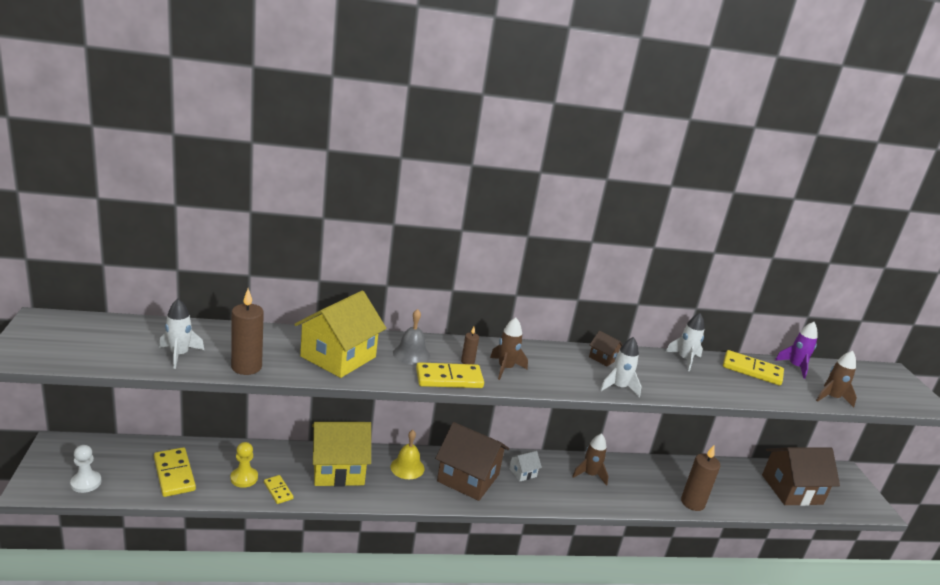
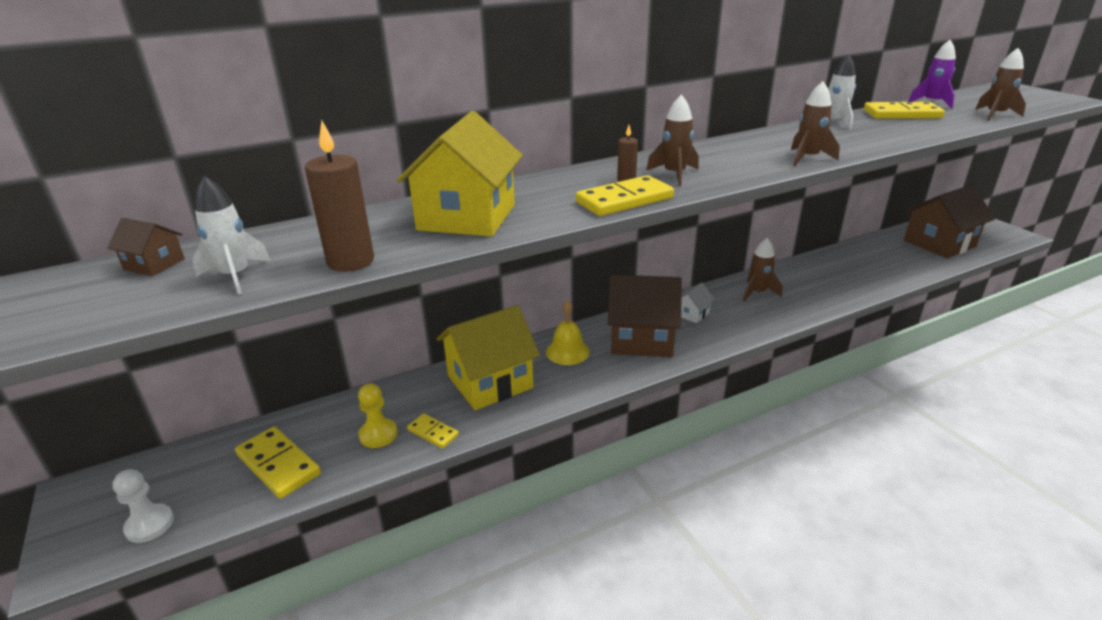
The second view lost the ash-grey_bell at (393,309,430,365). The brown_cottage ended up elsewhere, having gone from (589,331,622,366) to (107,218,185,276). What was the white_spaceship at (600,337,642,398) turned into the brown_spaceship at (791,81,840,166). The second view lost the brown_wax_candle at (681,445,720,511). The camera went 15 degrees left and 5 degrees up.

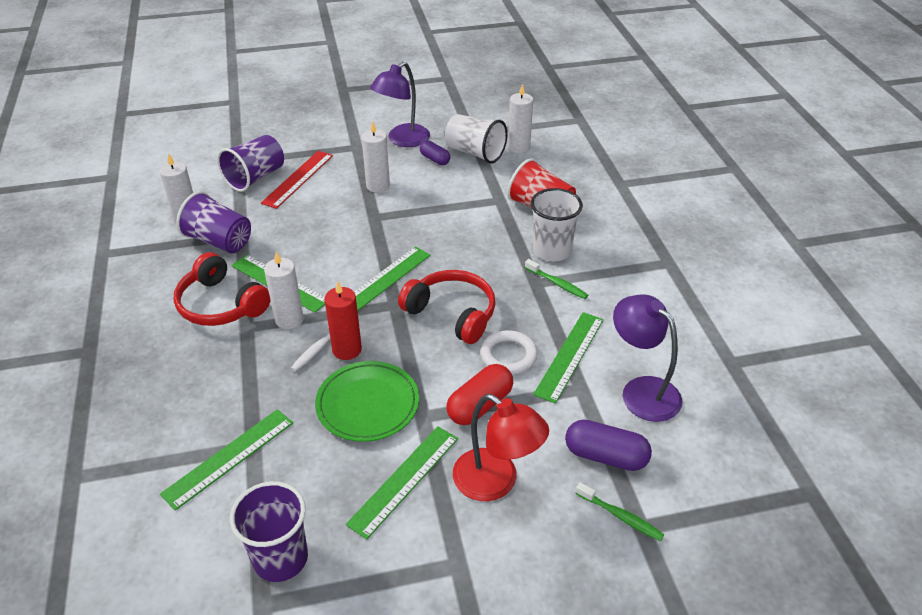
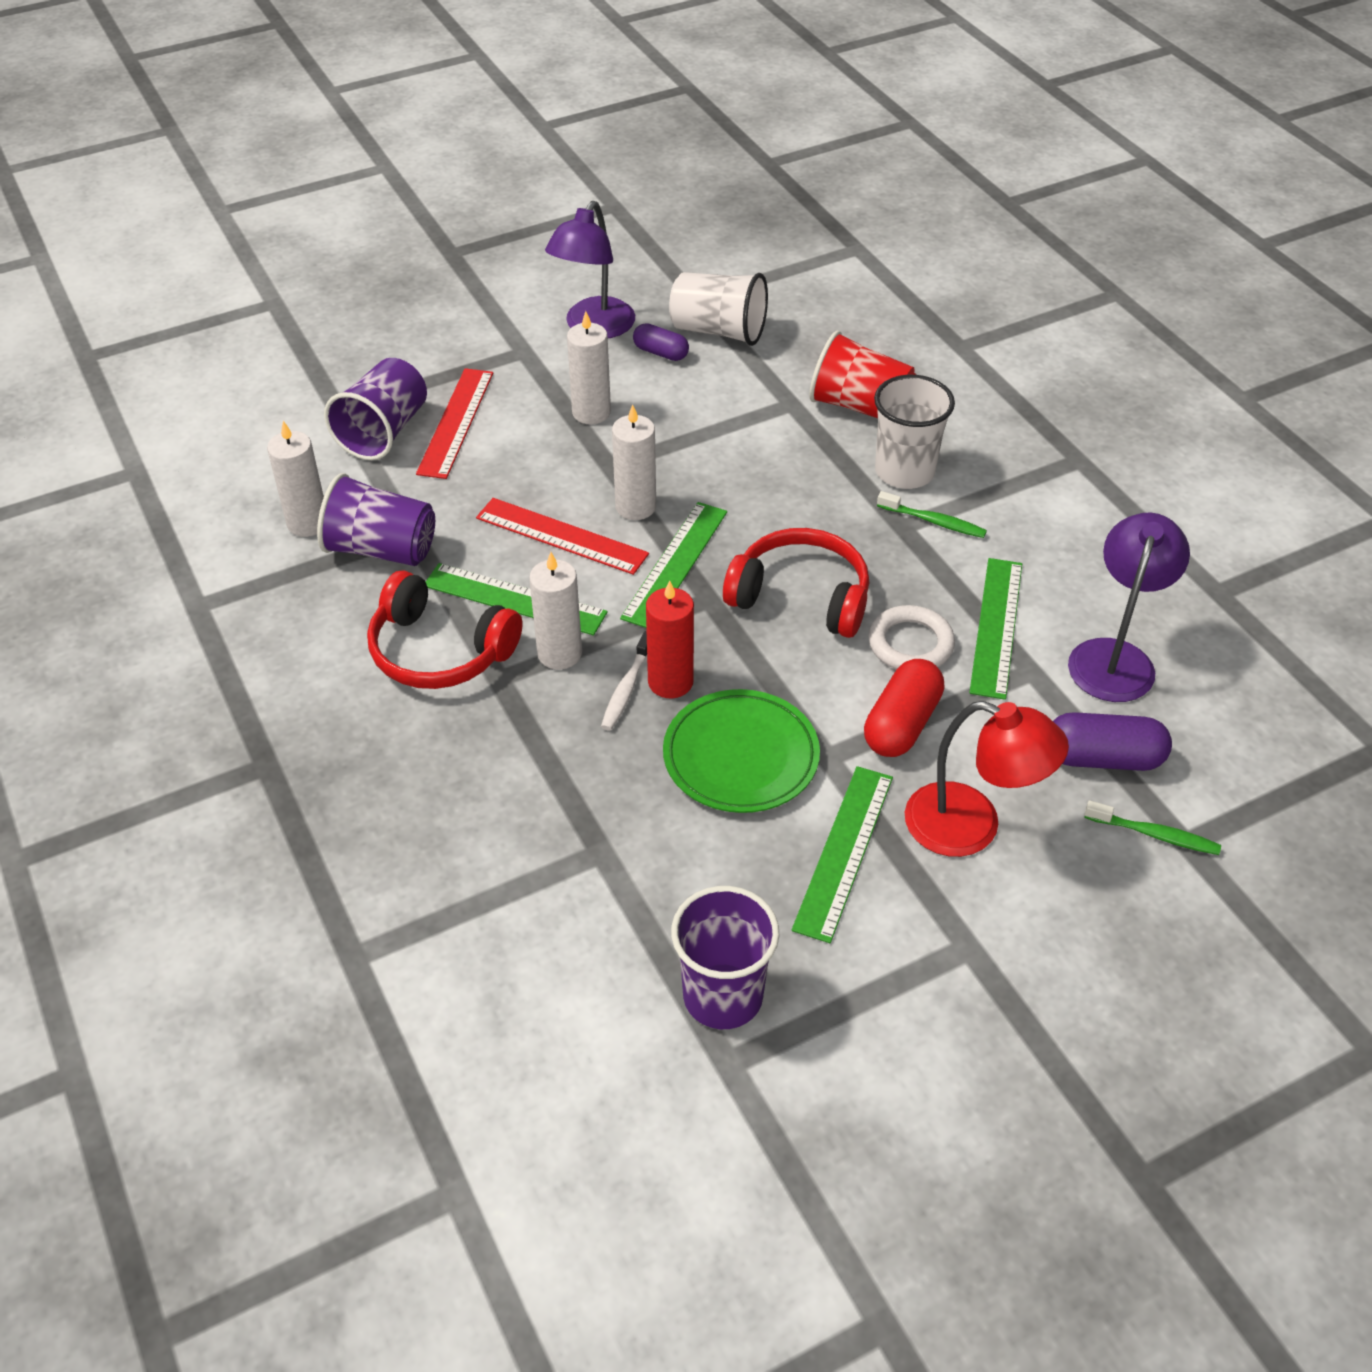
The second view lost the leaf-green_straightedge at (160,409,293,511). The white_wax_candle ended up elsewhere, having gone from (508,84,533,153) to (612,404,656,520). The violet_desk_lamp at (613,294,682,422) ended up facing another way, 75 degrees clockwise from before. The second view gained the crimson_straightedge at (476,498,649,575). The camera went 15 degrees left and 5 degrees up.

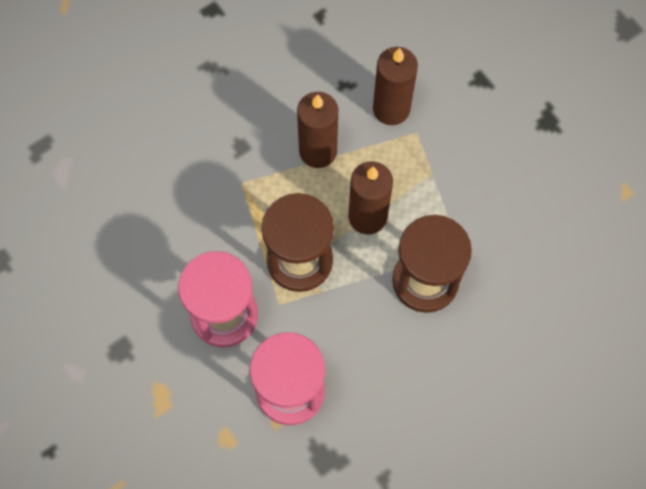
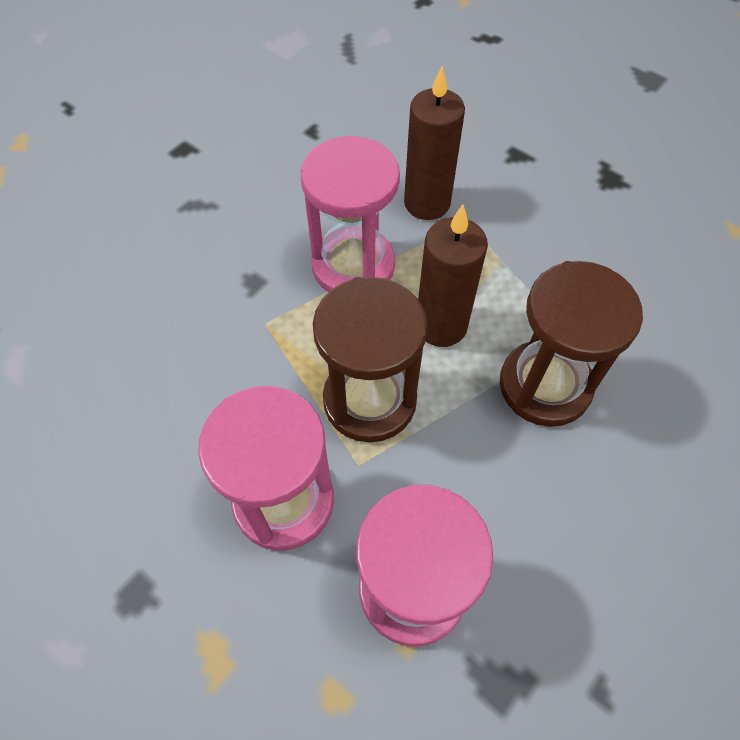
Where the brown_wax_candle stood at (297,92,338,168), the rose-pink_sand_timer came to stand at (301,136,400,292). The camera went 15 degrees left and 10 degrees down.

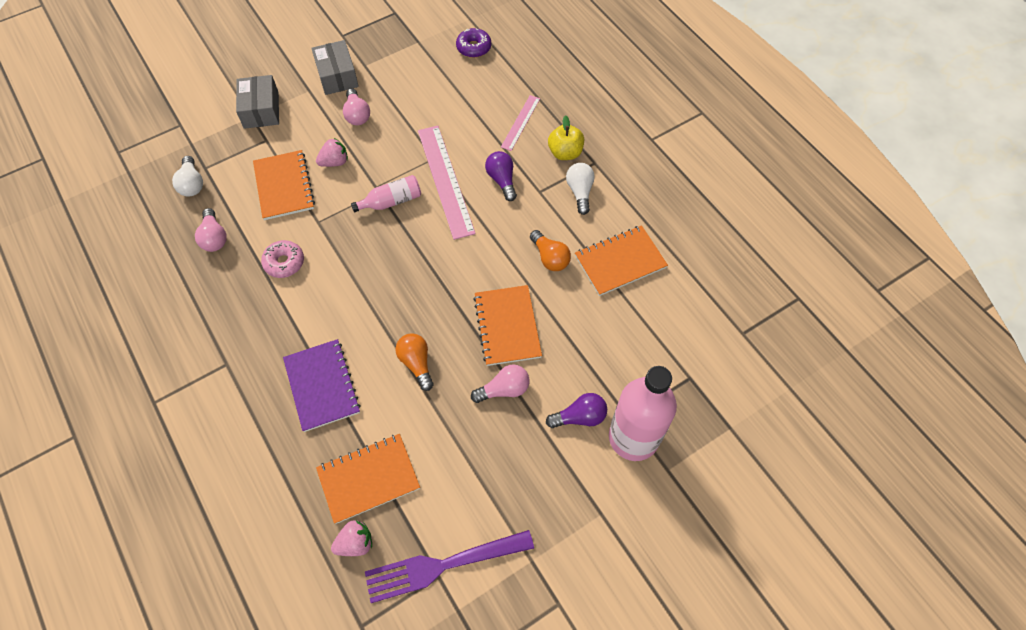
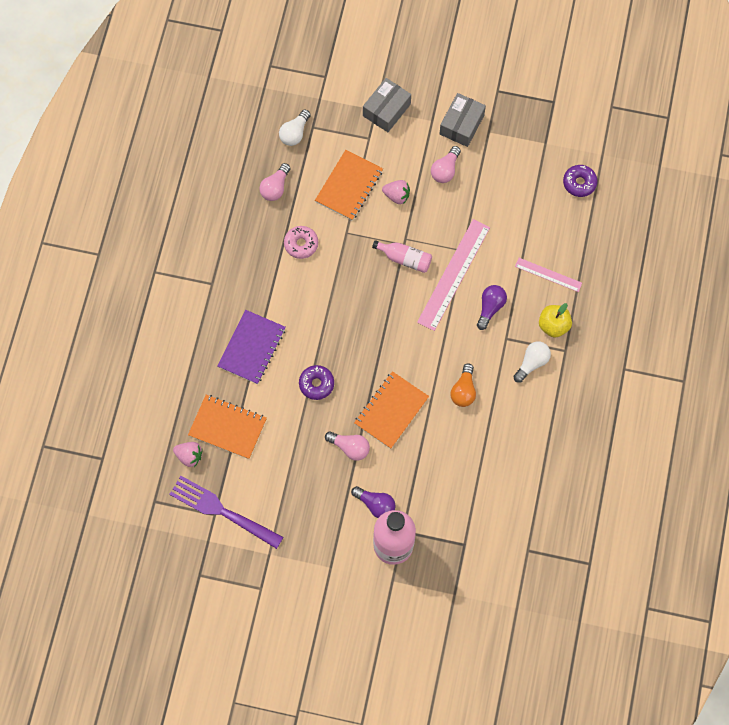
Where the orange_lightbulb stood at (395,333,434,391), the violet_donut came to stand at (299,365,334,400). The rose-pink_straightedge at (501,95,540,151) ended up facing another way, 45 degrees clockwise from before. The second view lost the orange_notebook at (575,225,668,296). The camera went 45 degrees right and 10 degrees up.

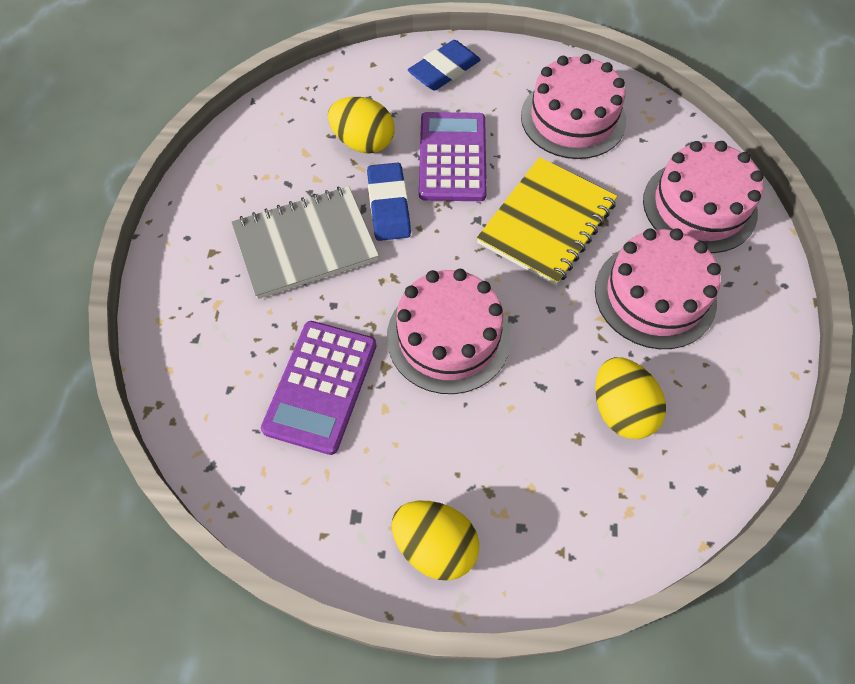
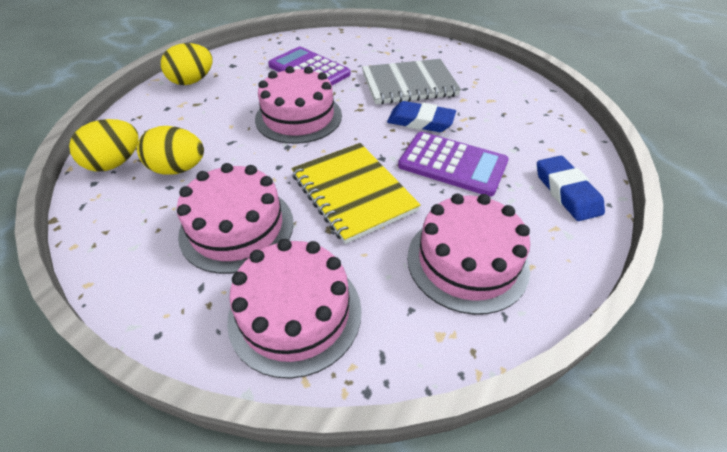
The ash-grey_notebook at (231,186,379,299) ended up facing another way, 75 degrees clockwise from before. The bright_yellow_toy_egg ended up elsewhere, having gone from (328,97,395,154) to (69,119,138,171). The camera went 115 degrees right and 15 degrees down.

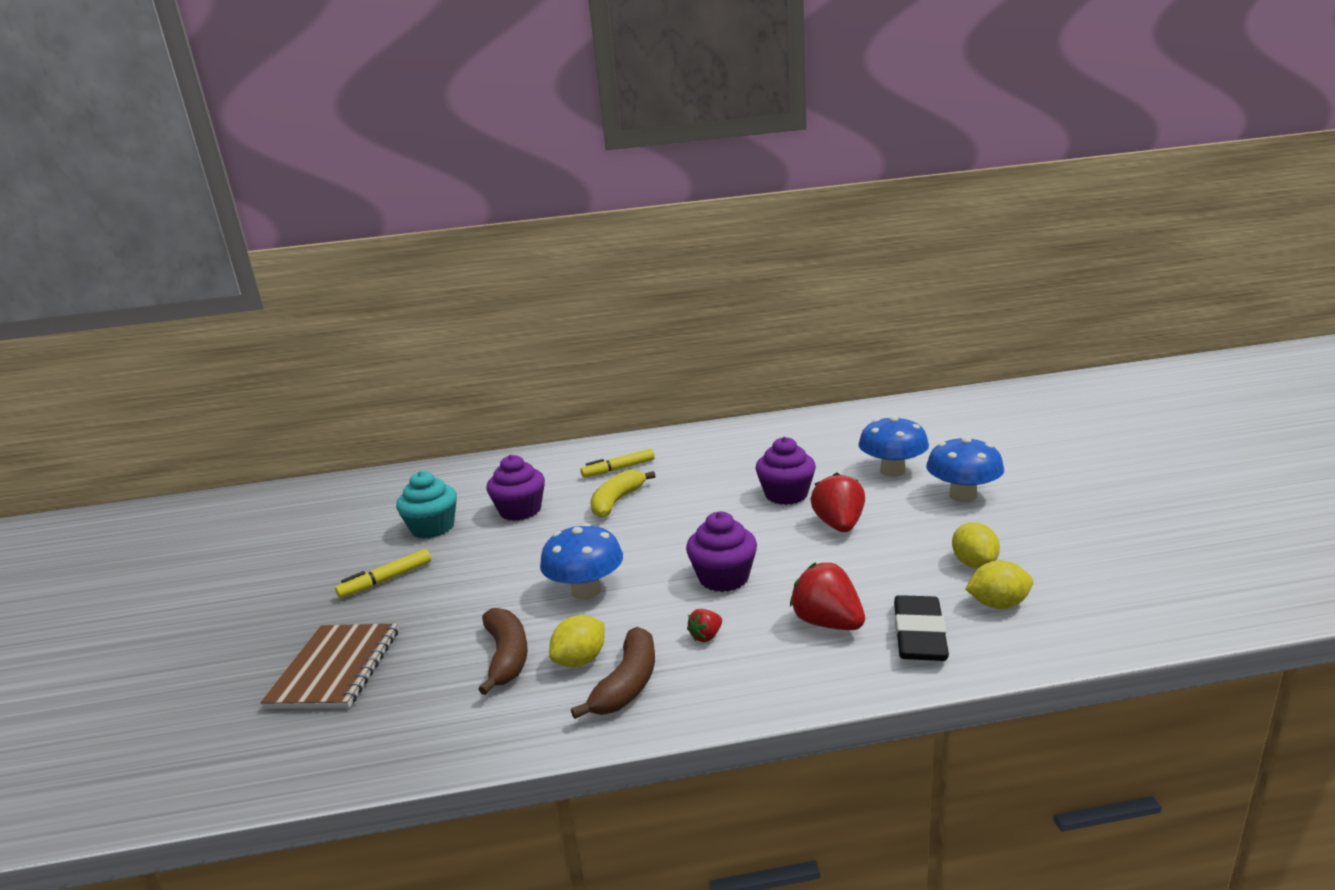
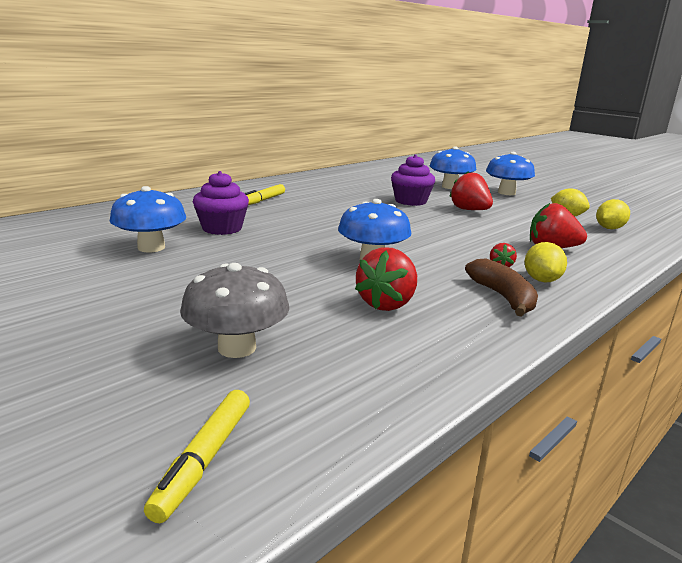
Where the brown_notebook stood at (260,623,399,709), the ash-grey_fungus came to stand at (180,263,289,358). The bright_yellow_marker ended up elsewhere, having gone from (335,549,431,598) to (144,390,250,523). Where the turquoise_cupcake stood at (396,471,457,539), the royal_blue_fungus came to stand at (110,186,186,252). Where the brown_toy_banana stood at (478,608,528,695), the crimson_strawberry came to stand at (355,247,417,311). The bright_yellow_citrus_fruit ended up elsewhere, having gone from (549,615,605,667) to (525,242,567,282). The second view lost the bright_yellow_toy_banana at (590,470,655,518). The second view lost the violet_cupcake at (686,512,757,592). The second view lost the ebony_pencil_eraser at (894,595,949,661). The camera went 40 degrees left and 0 degrees up.

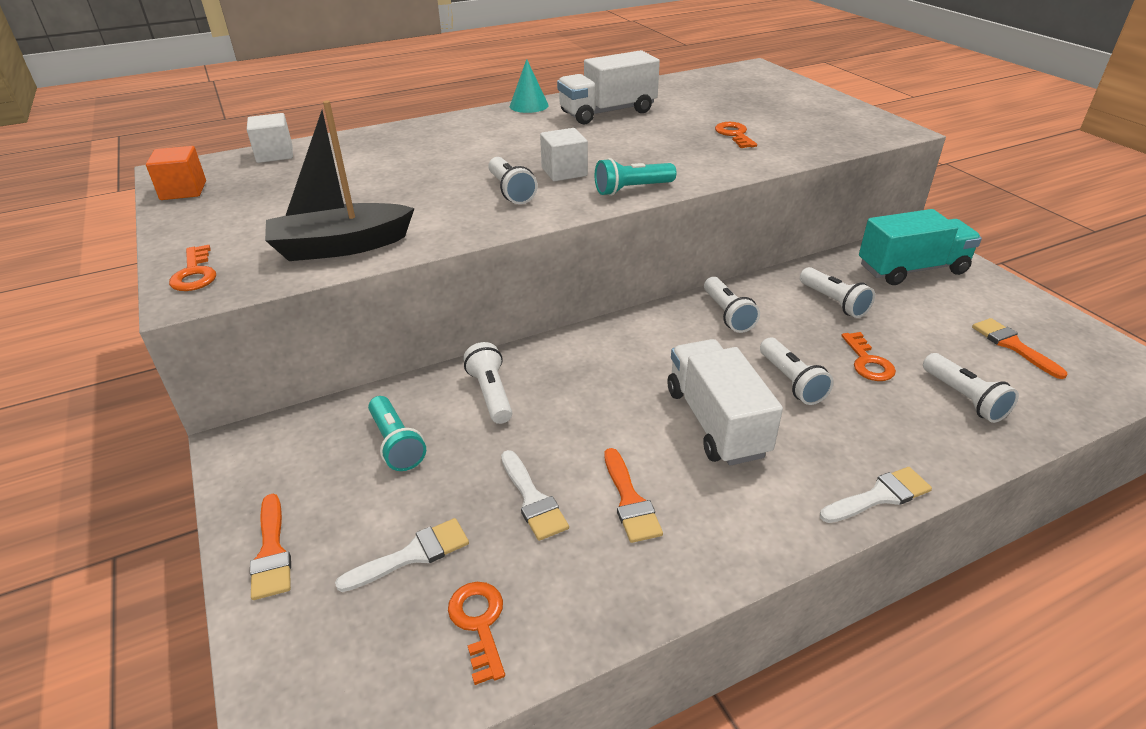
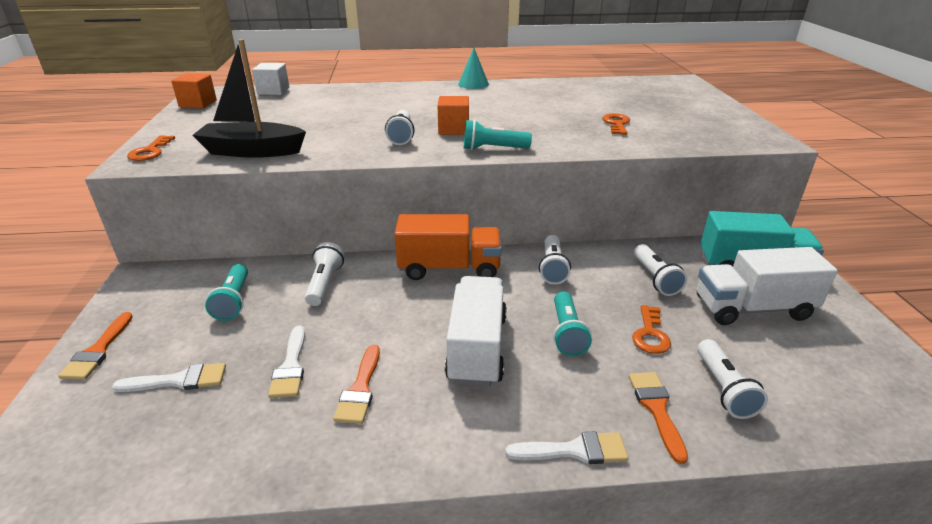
The second view lost the orange_door_key at (448,582,505,685). What was the white_cube at (540,128,588,181) turned into the orange_cube at (438,96,469,135). The white_truck ended up elsewhere, having gone from (557,50,660,124) to (697,247,838,325). What was the white_pocket_torch at (760,338,834,405) turned into the turquoise_pocket_torch at (553,291,592,356). The orange_brush ended up elsewhere, having gone from (972,318,1067,379) to (629,372,688,464). The second view gained the orange_truck at (394,214,502,280). The camera went 20 degrees right and 5 degrees down.

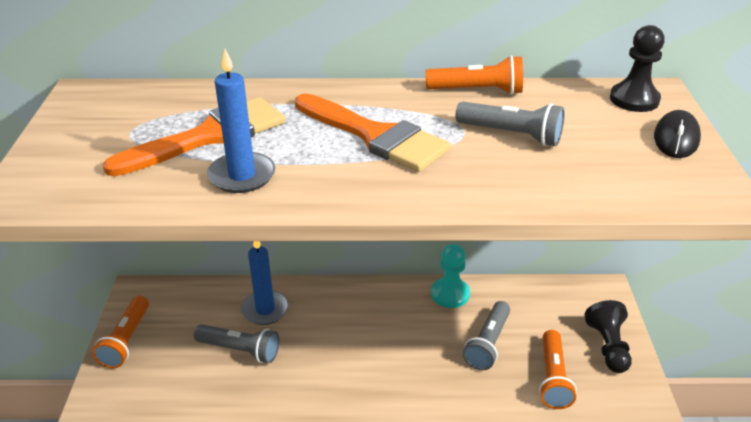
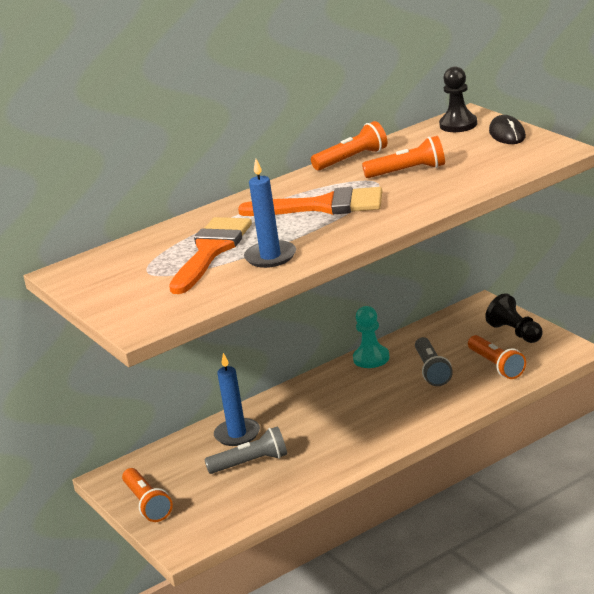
What was the ash-grey_pocket_torch at (455,102,565,146) turned into the orange_pocket_torch at (362,136,445,178). The camera went 30 degrees left and 10 degrees down.

